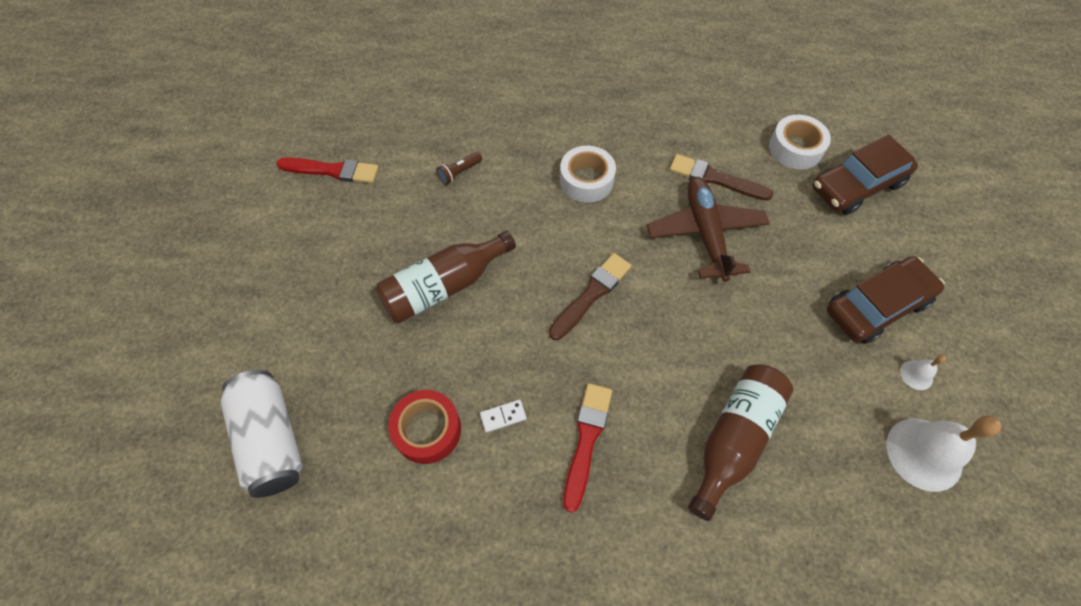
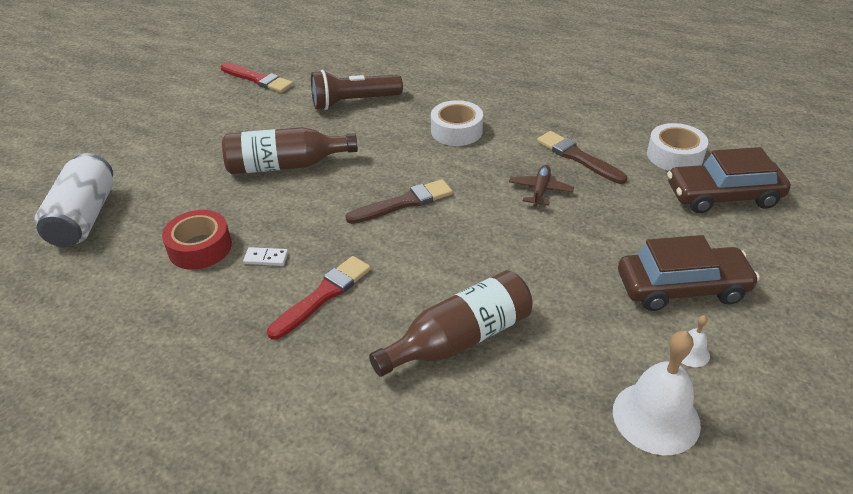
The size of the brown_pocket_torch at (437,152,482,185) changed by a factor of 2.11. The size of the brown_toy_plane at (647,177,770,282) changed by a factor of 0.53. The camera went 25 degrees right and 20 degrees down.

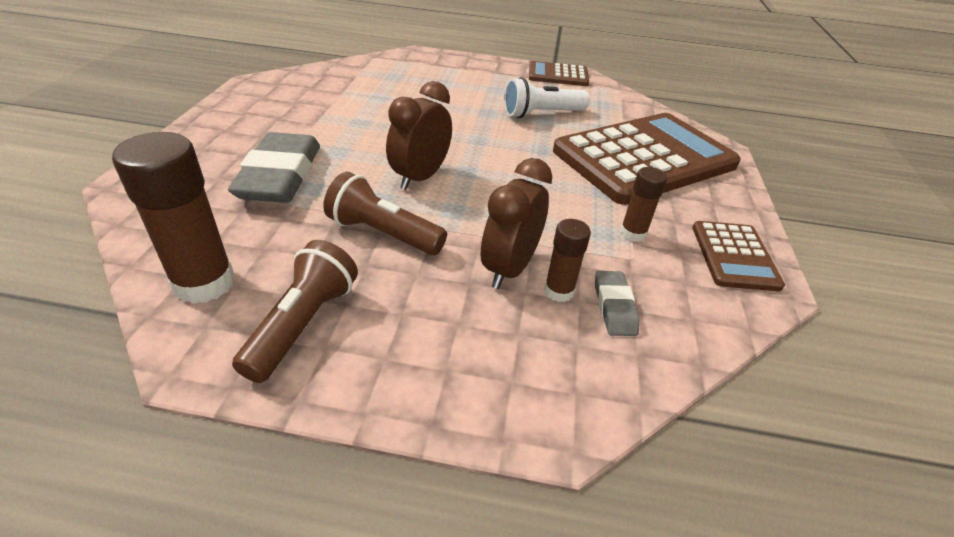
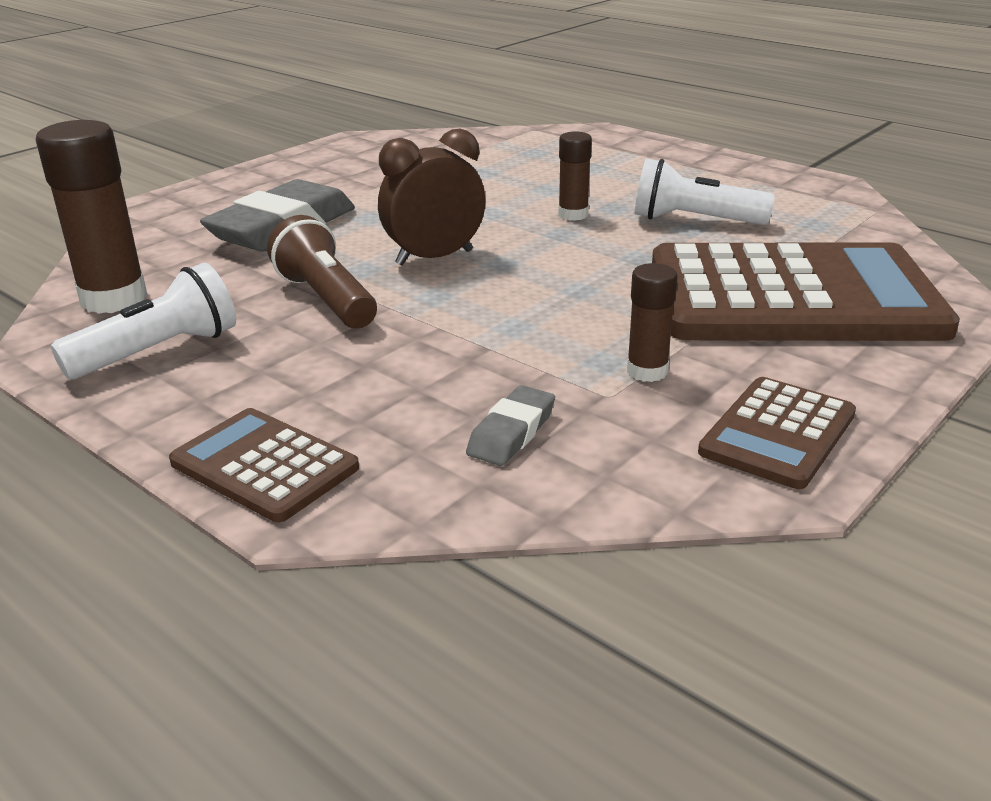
What was the brown_pocket_torch at (232,240,358,383) turned into the white_pocket_torch at (51,263,236,380). The second view lost the brown_alarm_clock at (481,158,552,289). The brown_calculator ended up elsewhere, having gone from (529,61,589,86) to (169,408,359,522). The brown_stick_of_glue ended up elsewhere, having gone from (544,219,591,302) to (558,131,592,221). The camera went 35 degrees right and 10 degrees down.

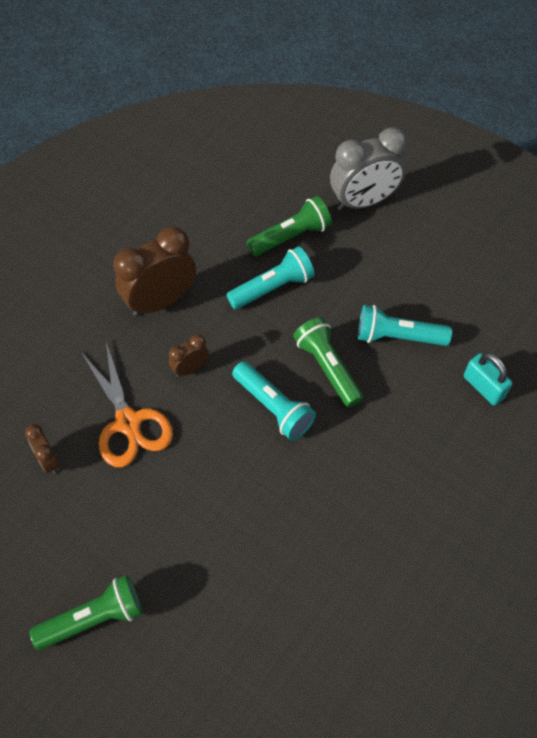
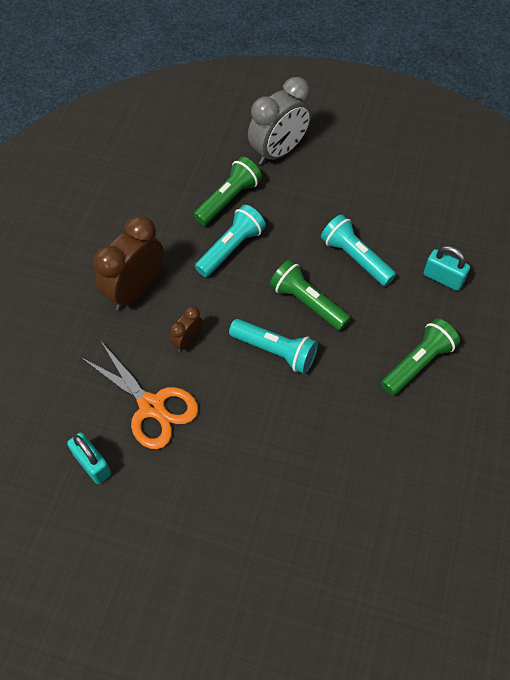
Where the brown_alarm_clock stood at (25,424,60,474), the turquoise_lock came to stand at (67,432,111,484). The leaf-green_pocket_torch ended up elsewhere, having gone from (29,575,143,650) to (381,318,460,395). The turquoise_pocket_torch at (358,305,452,346) ended up facing another way, 60 degrees clockwise from before. The camera went 20 degrees left and 0 degrees up.

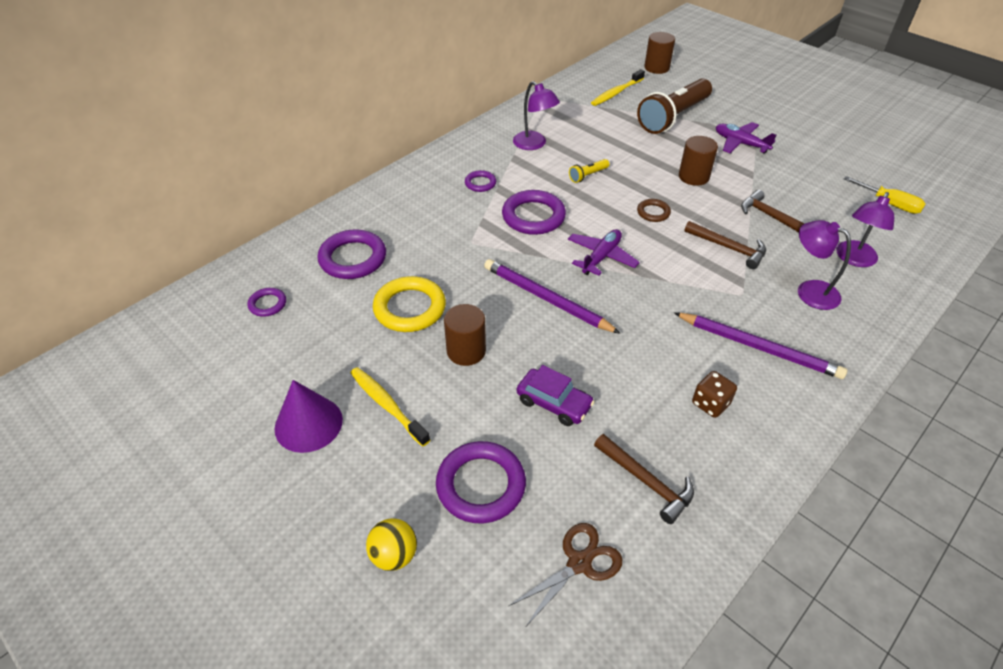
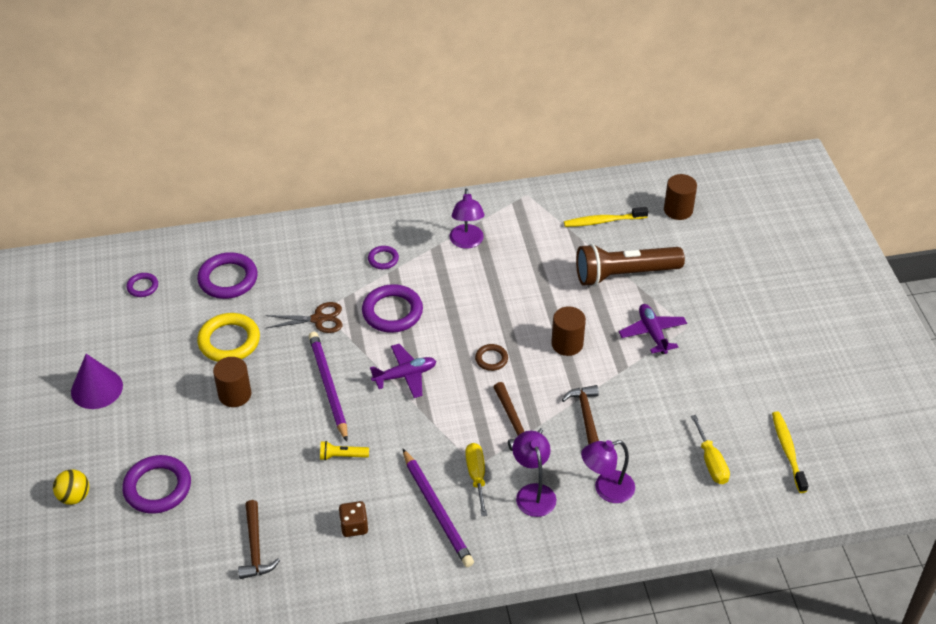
The bright_yellow_toothbrush ended up elsewhere, having gone from (350,367,430,446) to (772,411,809,493). The brown_scissors ended up elsewhere, having gone from (509,523,622,626) to (266,302,343,333). The second view lost the violet_toy_car at (517,365,595,426). The bright_yellow_pocket_torch ended up elsewhere, having gone from (569,159,609,183) to (320,441,369,461). The second view gained the bright_yellow_flat_screwdriver at (465,443,487,516). The camera went 35 degrees right and 0 degrees up.

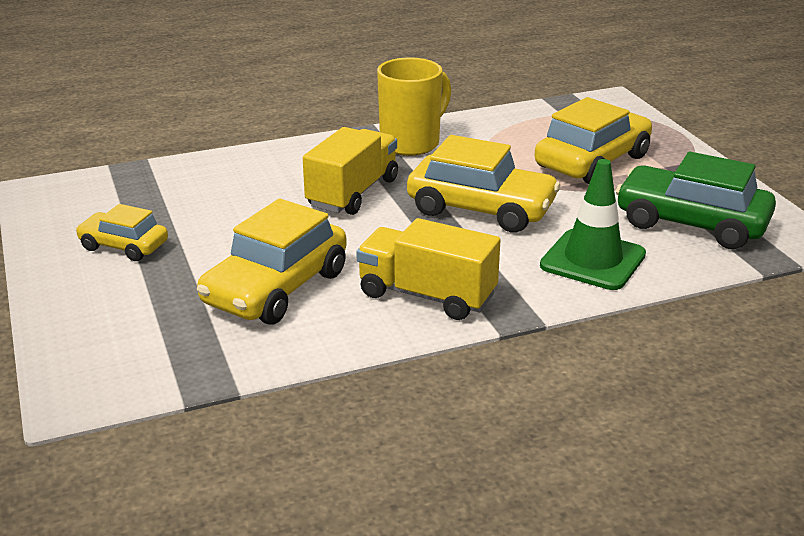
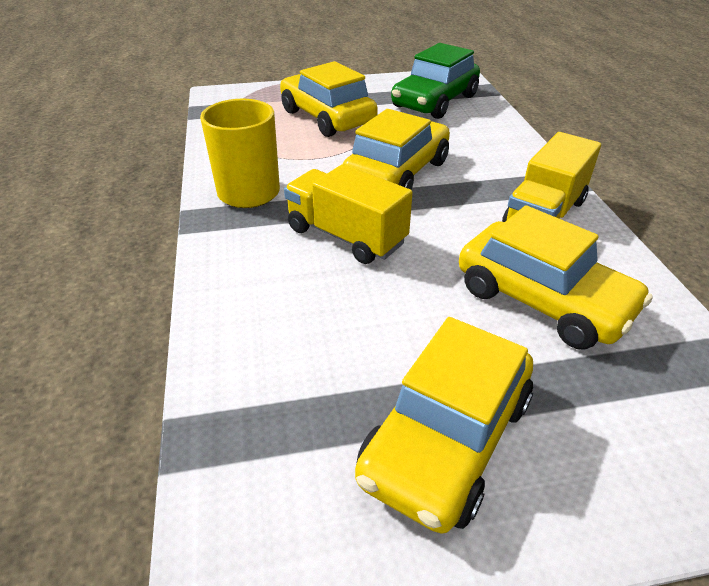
The size of the bright_yellow_toy_car at (76,204,168,261) changed by a factor of 1.74. The second view lost the leaf-green_safety_cone at (540,159,646,290). The camera went 80 degrees left and 10 degrees up.

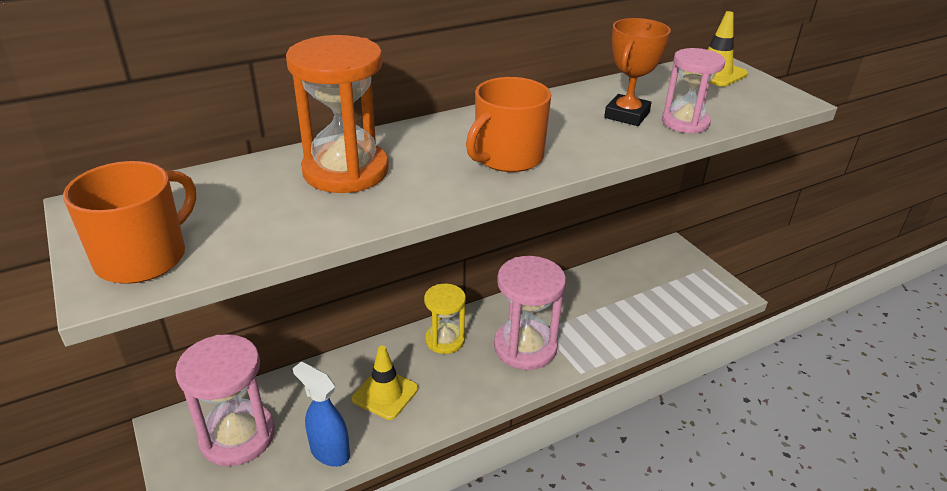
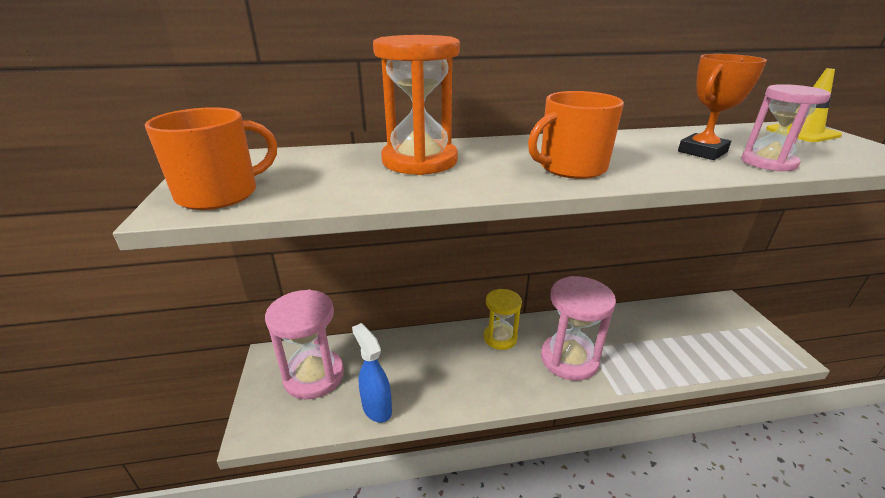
The second view lost the bright_yellow_safety_cone at (352,345,418,420). The camera went 20 degrees right and 5 degrees down.

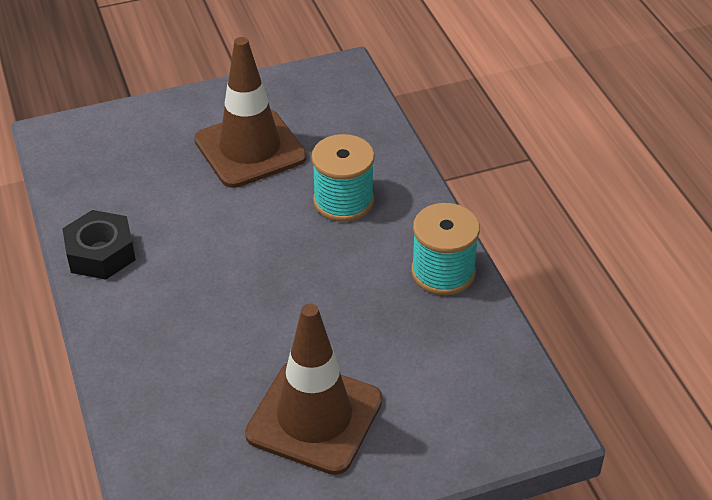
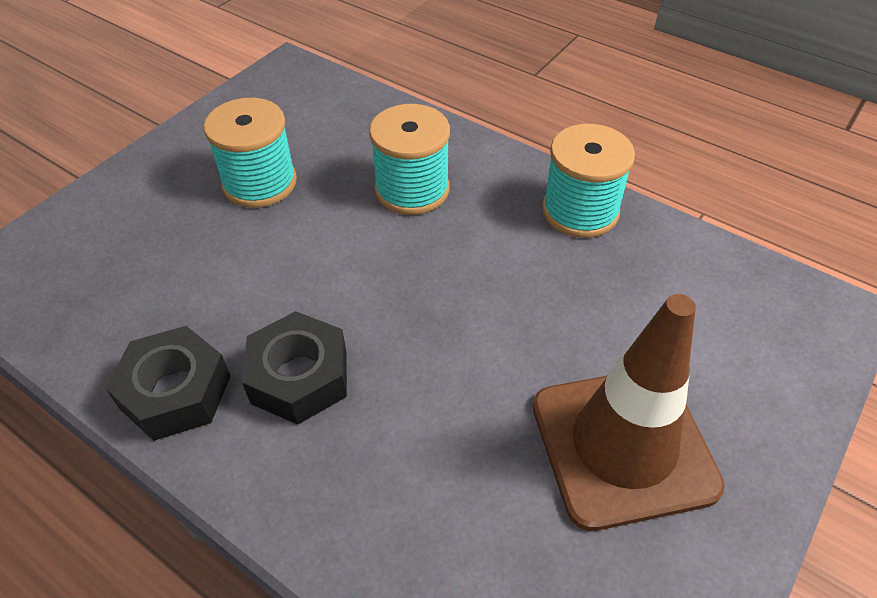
Where the brown_safety_cone stood at (194,37,307,188), the turquoise_bobbin came to stand at (204,98,297,208). The second view gained the ebony_hexagon_nut at (242,311,347,425). The camera went 35 degrees left and 5 degrees up.

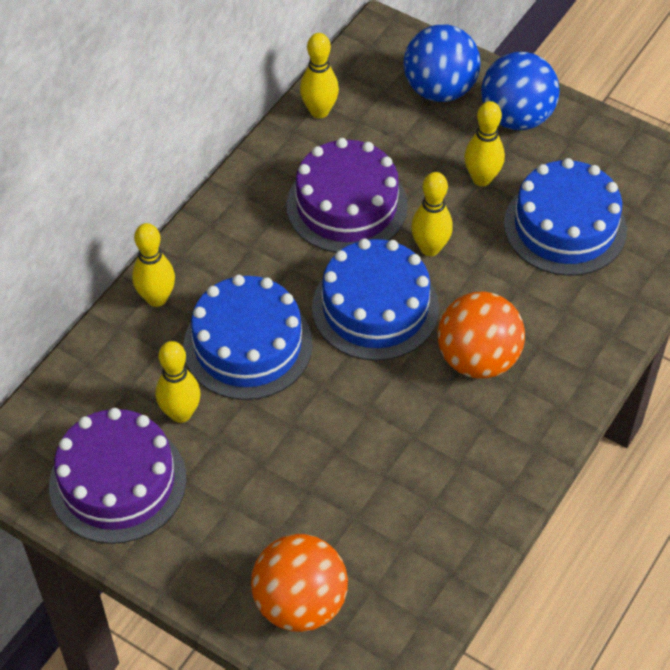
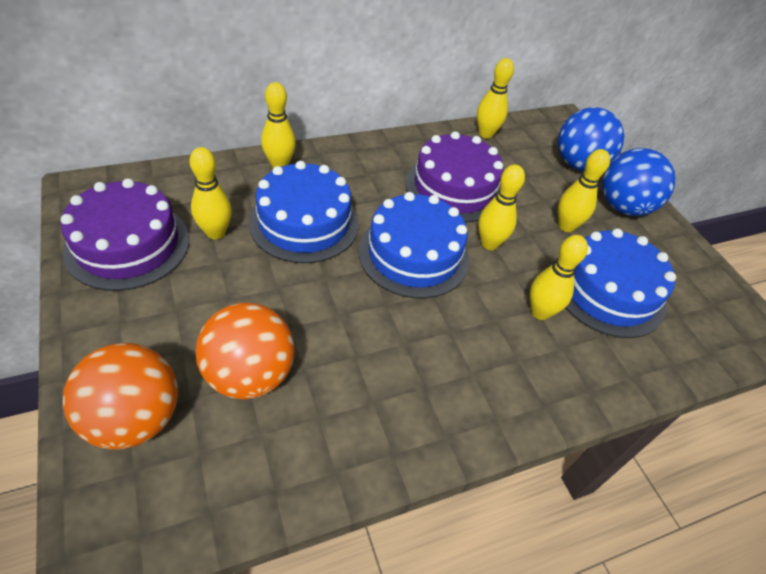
The orange_sphere ended up elsewhere, having gone from (438,292,525,379) to (196,303,295,400). The second view gained the bright_yellow_skittle at (530,235,588,320). The camera went 30 degrees right and 5 degrees down.

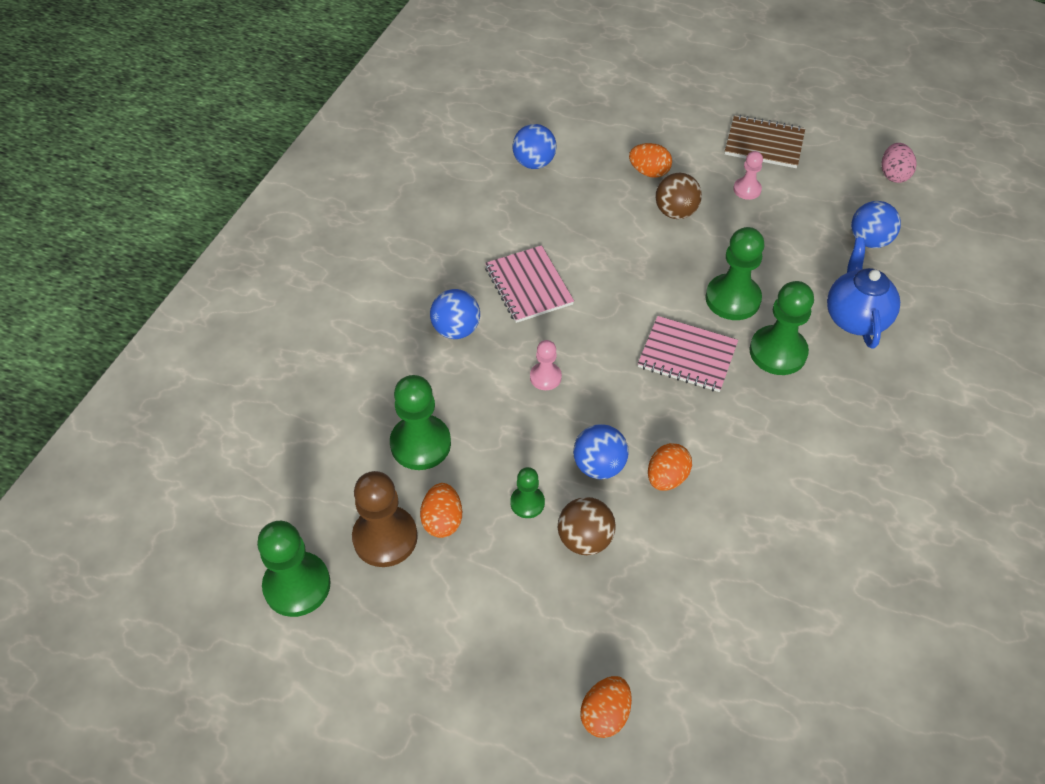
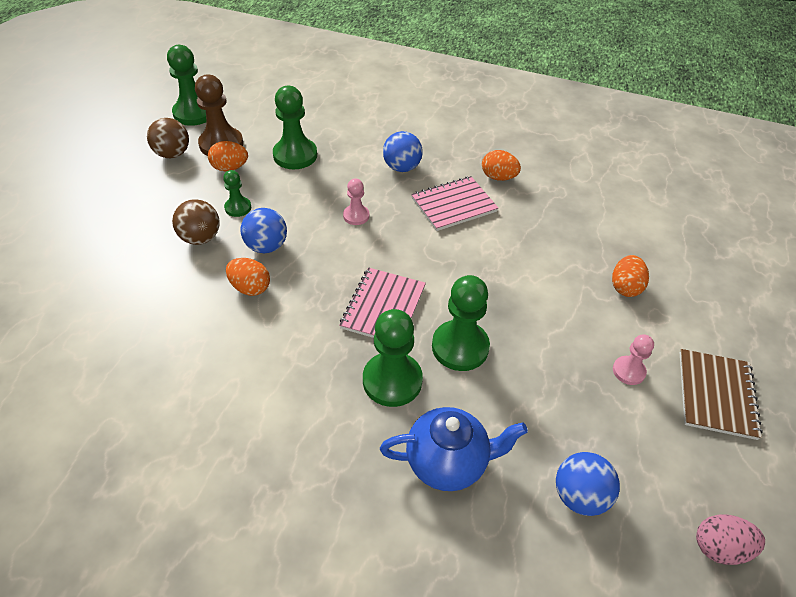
The second view lost the royal_blue_sphere at (512,124,557,169). The orange_toy_egg ended up elsewhere, having gone from (581,676,632,738) to (482,150,521,181). The brown_sphere ended up elsewhere, having gone from (656,173,702,219) to (147,118,189,158). The camera went 85 degrees right and 5 degrees down.

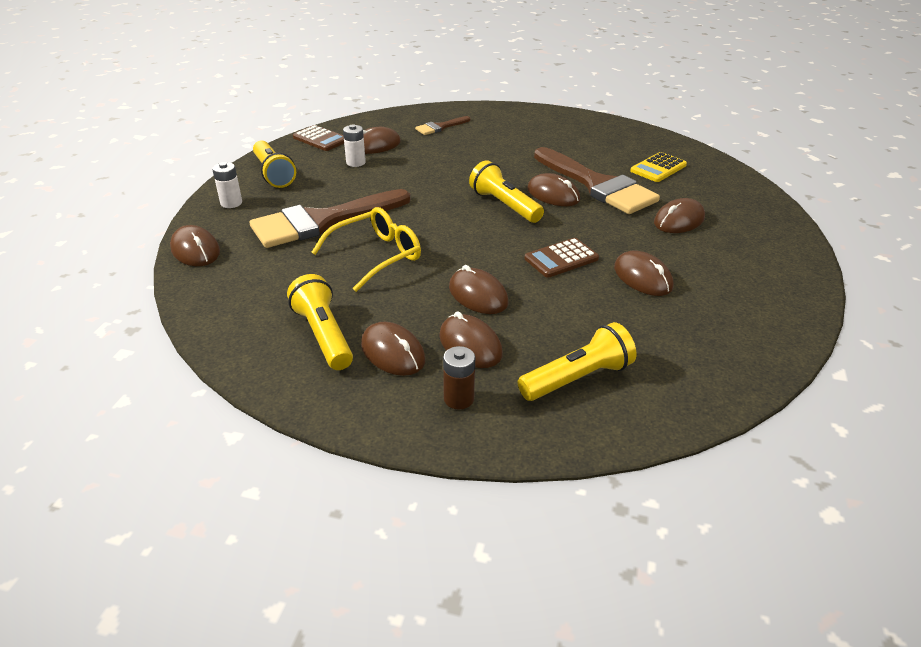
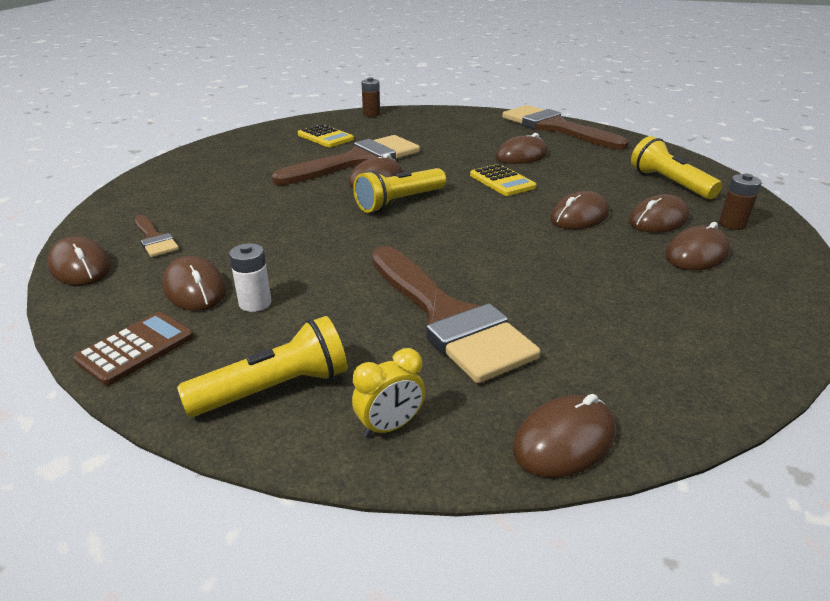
Where the white_battery stood at (212,162,242,208), the bright_yellow_alarm_clock came to stand at (352,348,425,438). The second view lost the bright_yellow_pocket_torch at (287,274,353,370). The second view lost the bright_yellow_eyeglasses at (311,207,421,292). What was the brown_calculator at (524,238,599,278) turned into the bright_yellow_calculator at (470,164,536,196). The brown_mouse ended up elsewhere, having gone from (654,198,705,233) to (47,236,111,285). The second view gained the brown_battery at (361,77,380,117). The second view gained the brown_brush at (502,105,629,150). The camera went 90 degrees left and 5 degrees down.

